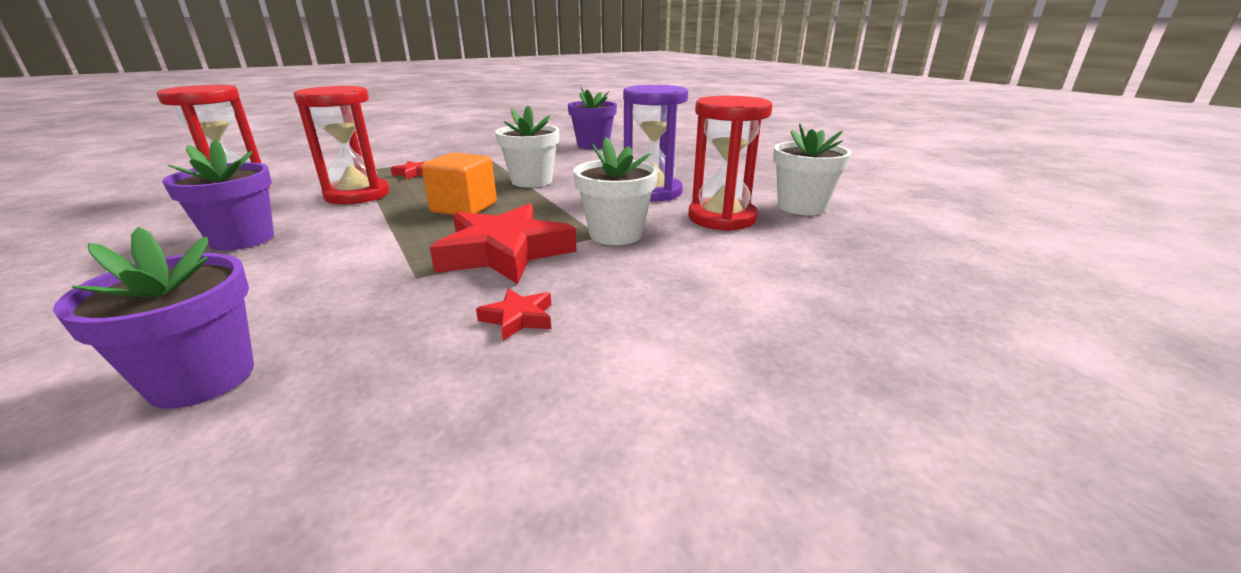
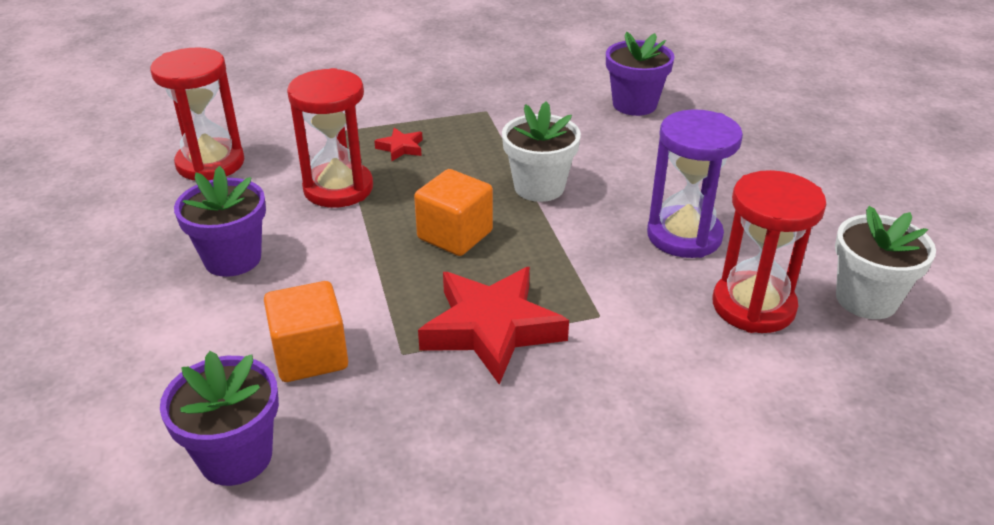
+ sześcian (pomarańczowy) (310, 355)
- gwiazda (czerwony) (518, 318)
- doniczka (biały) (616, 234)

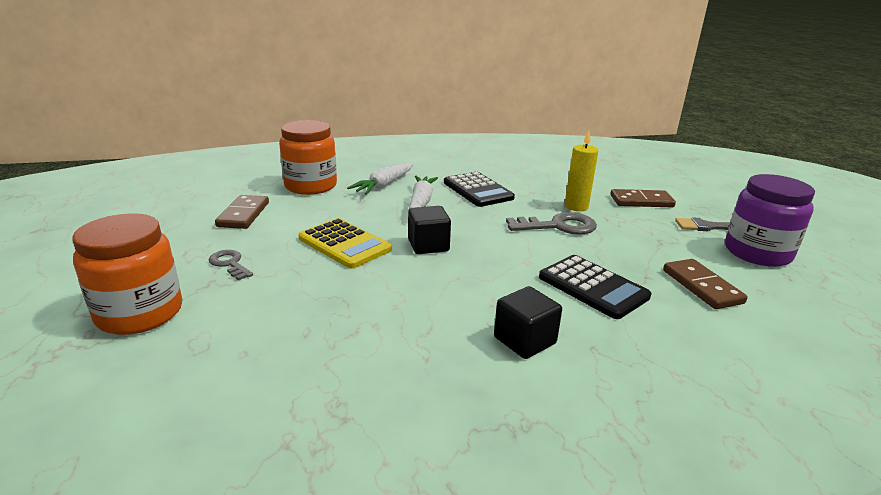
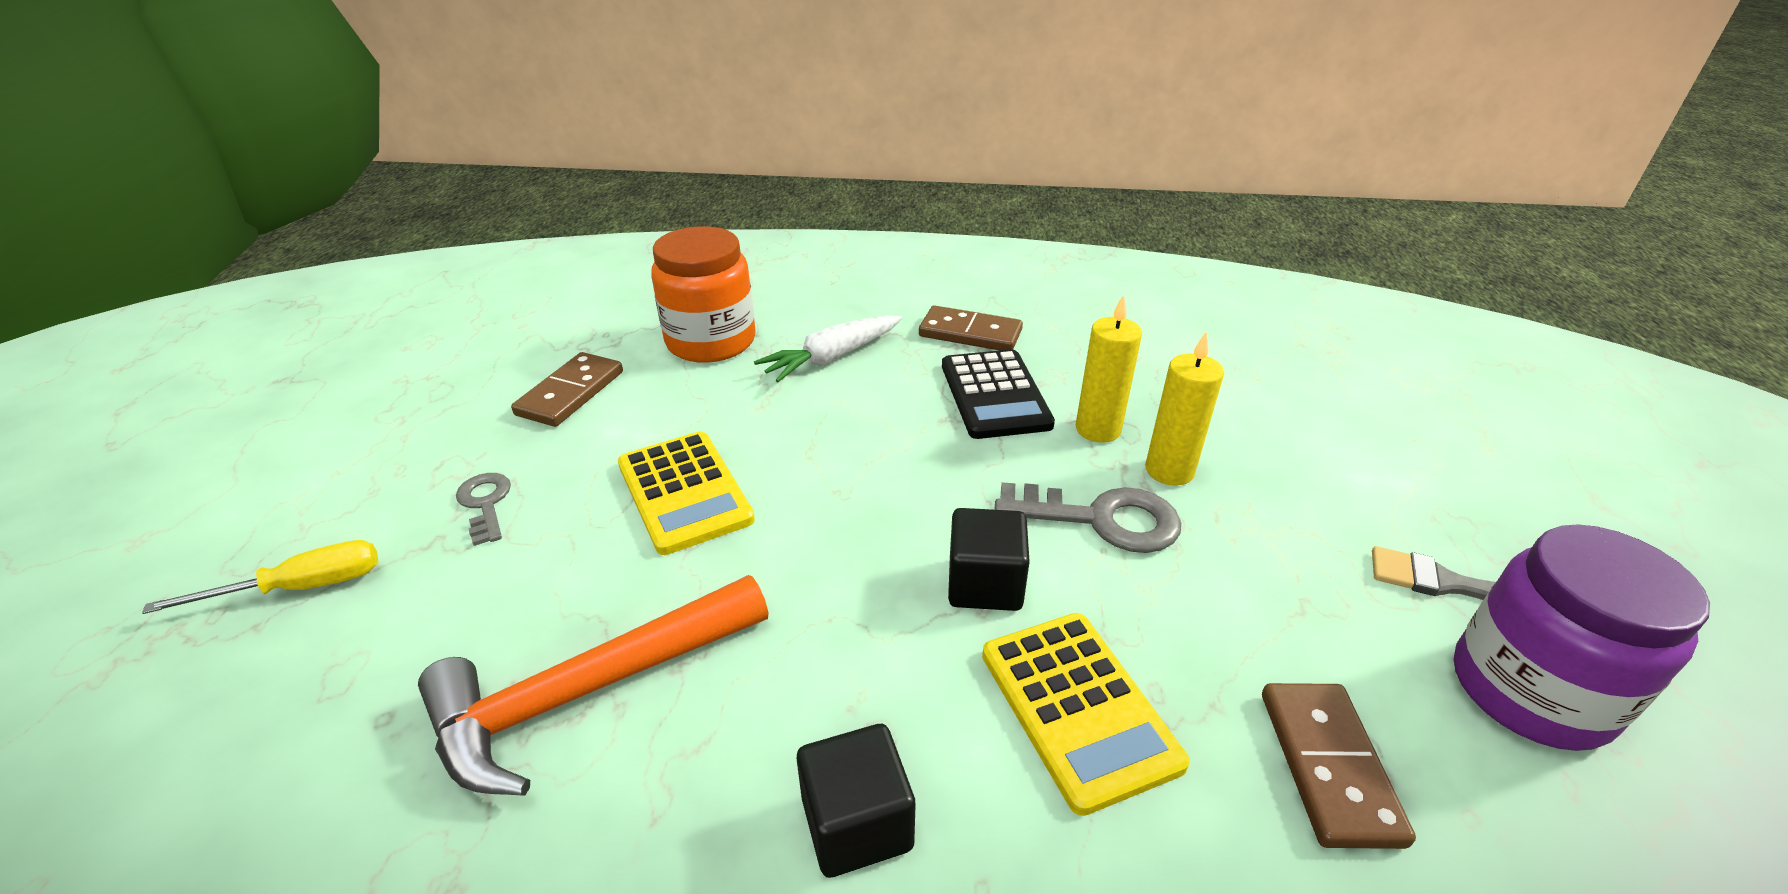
~ słoik (pomarańczowy) (140, 313) to śrubokręt (żółty) (302, 587)
+ młotek (pomarańczowy) (588, 691)
~ kostka domina (brązowy) (641, 201) to (970, 333)
~ sześcian (czarny) (428, 245) to (985, 584)
~ kalkulator (czarny) (592, 287) to kalkulator (żółty) (1078, 708)
+ świeca (żółty) (1098, 429)
- marchewka (biały) (421, 202)

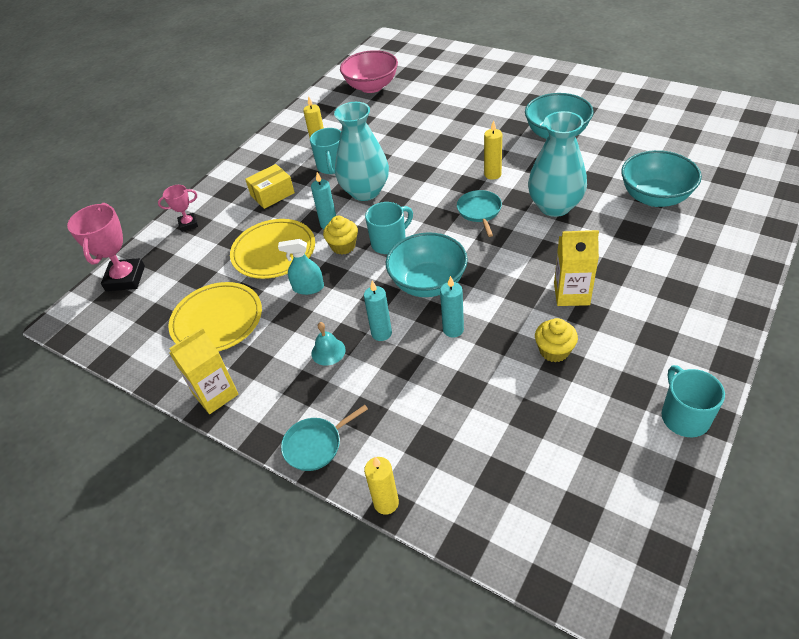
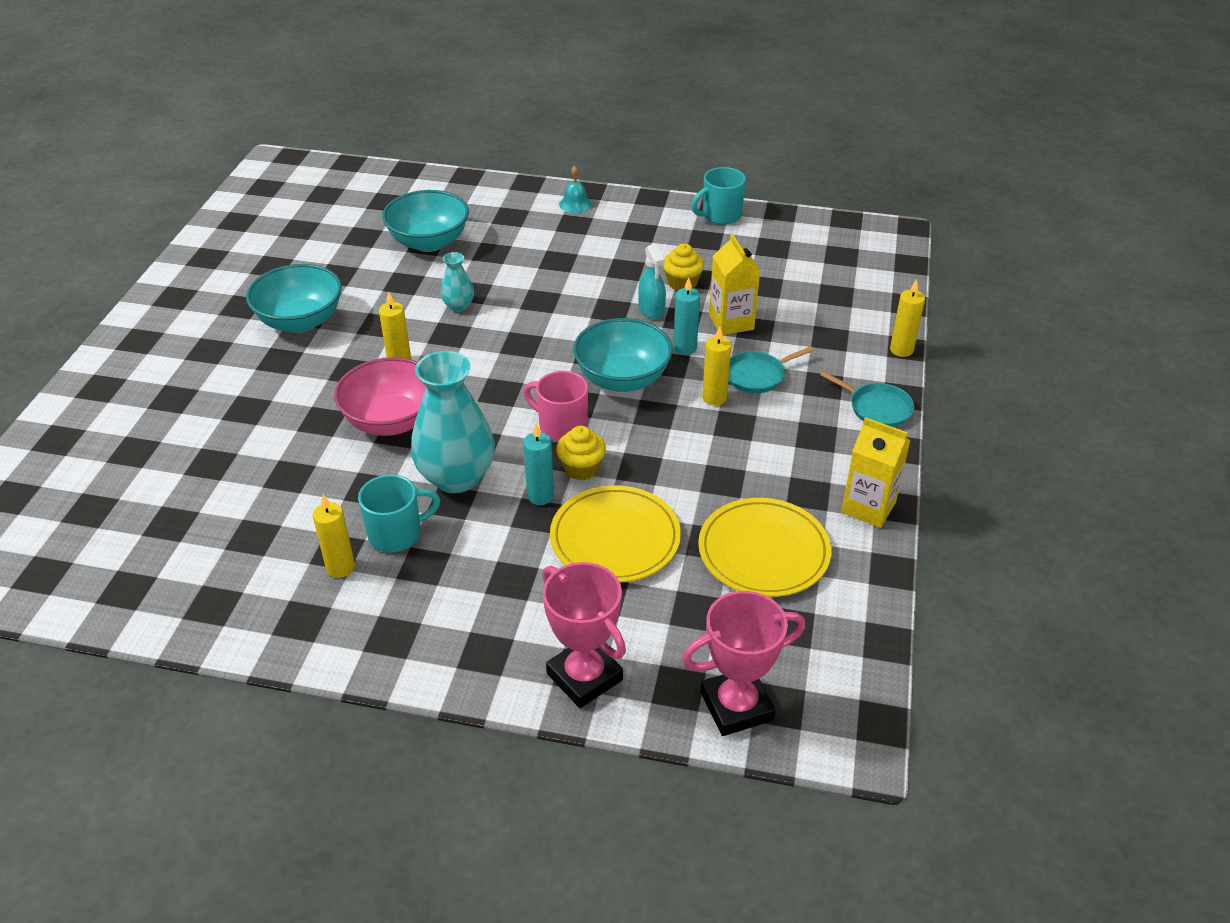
~ miska (różowy) (371, 87) to (391, 421)
~ wazon (turkusowy) (554, 206) = (458, 306) x0.48
~ kubek (turkusowy) (389, 242) to kubek (różowy) (561, 426)
~ puchar (różowy) (188, 224) = (584, 677) x1.79
~ dzwonek (turkusowy) (328, 351) to (575, 204)
~ spryskiwacz (turkusowy) (308, 287) to (651, 309)
~ świeca (turkusowy) (381, 333) to świeca (żółty) (714, 398)
~ karton mleka (żółty) (571, 294) to (731, 322)
~ patelnia (turkusowy) (479, 211) to (757, 375)
- pudełko (żółty) (272, 194)

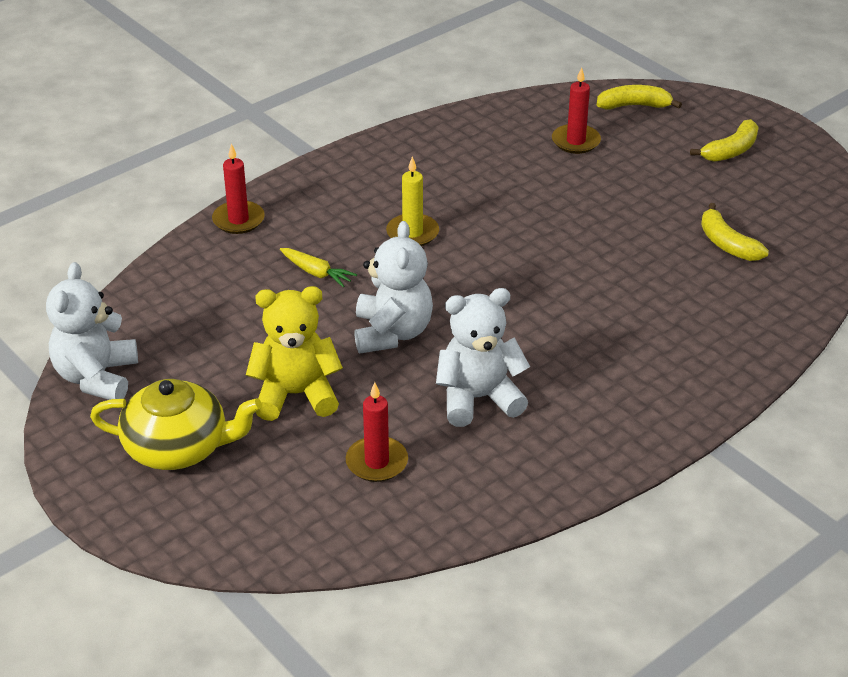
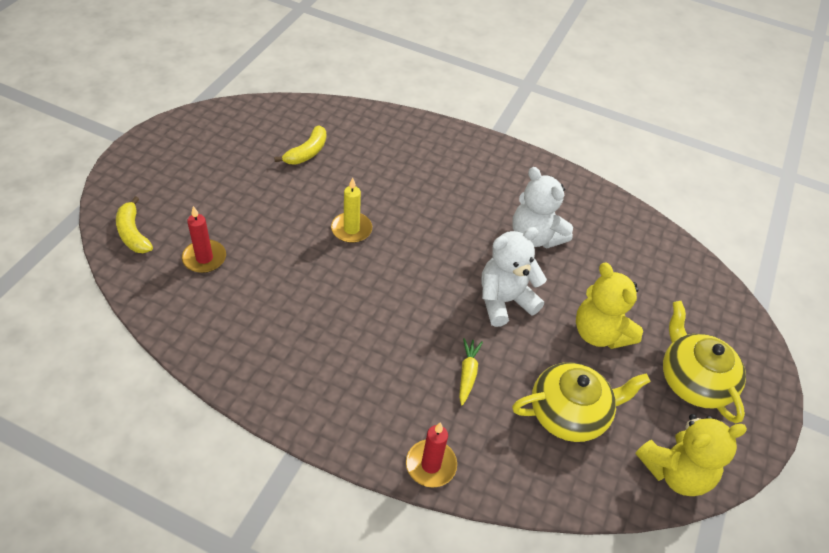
~ świeca (żółty) (412, 233) to (351, 229)
+ imbryk (żółty) (570, 413)
~ miś (biały) (97, 377) to miś (żółty) (675, 472)
- świeca (czerwony) (377, 462)
- banan (żółty) (731, 150)

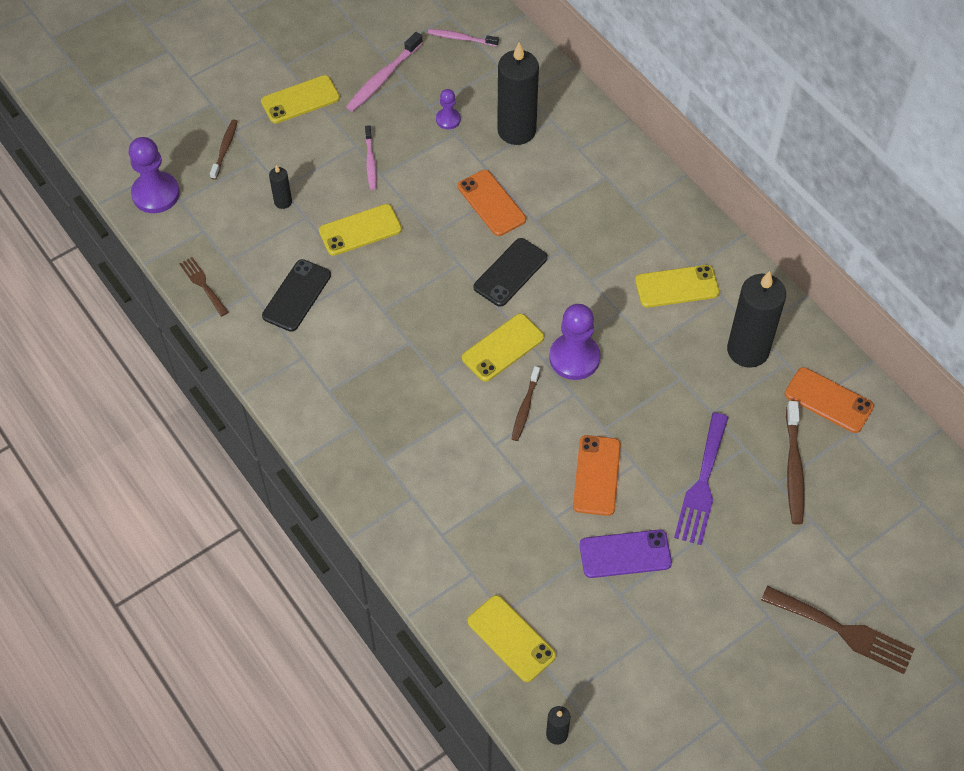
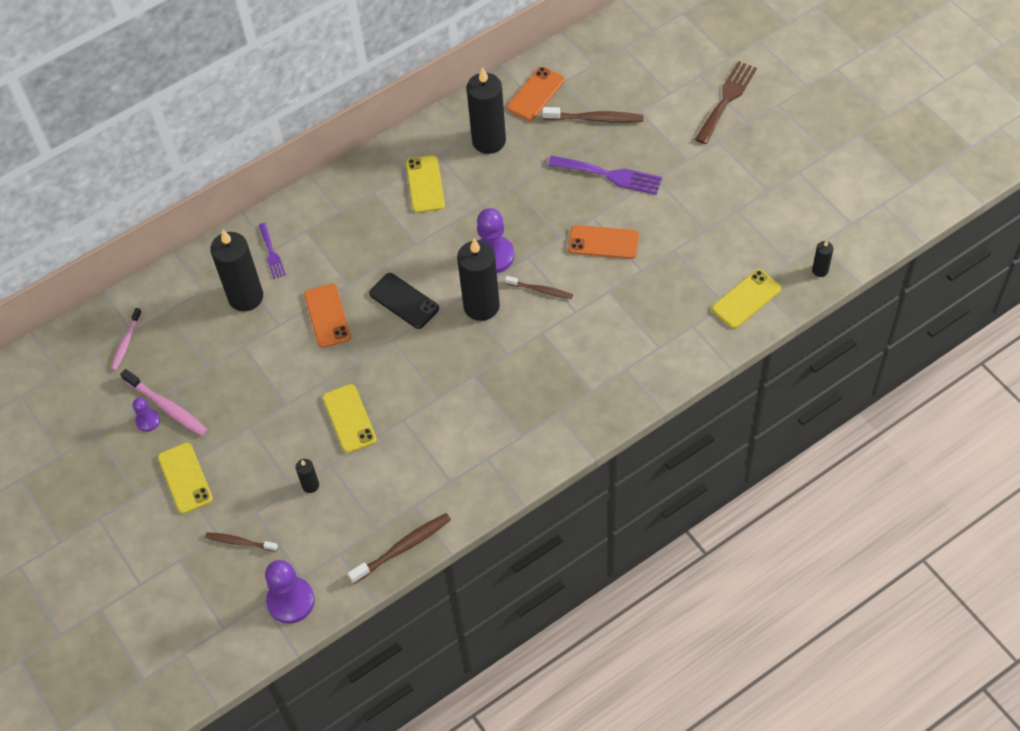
~ pionek (fioletowy) (448, 119) to (148, 421)
+ widelec (fioletowy) (271, 253)
~ telefon (pomarańczowy) (491, 203) = (327, 316) 75 degrees counterclockwise
~ widelec (brązowy) (203, 284) to szczoteczka do zębów (brązowy) (403, 548)
~ telefon (żółty) (503, 348) to świeca (czarny) (481, 306)
- telefon (czarny) (297, 295)
- szczoteczka do zębów (różowy) (370, 162)
- telefon (fioletowy) (625, 554)

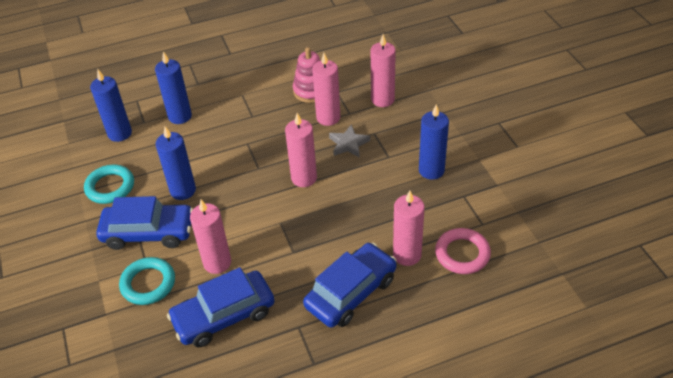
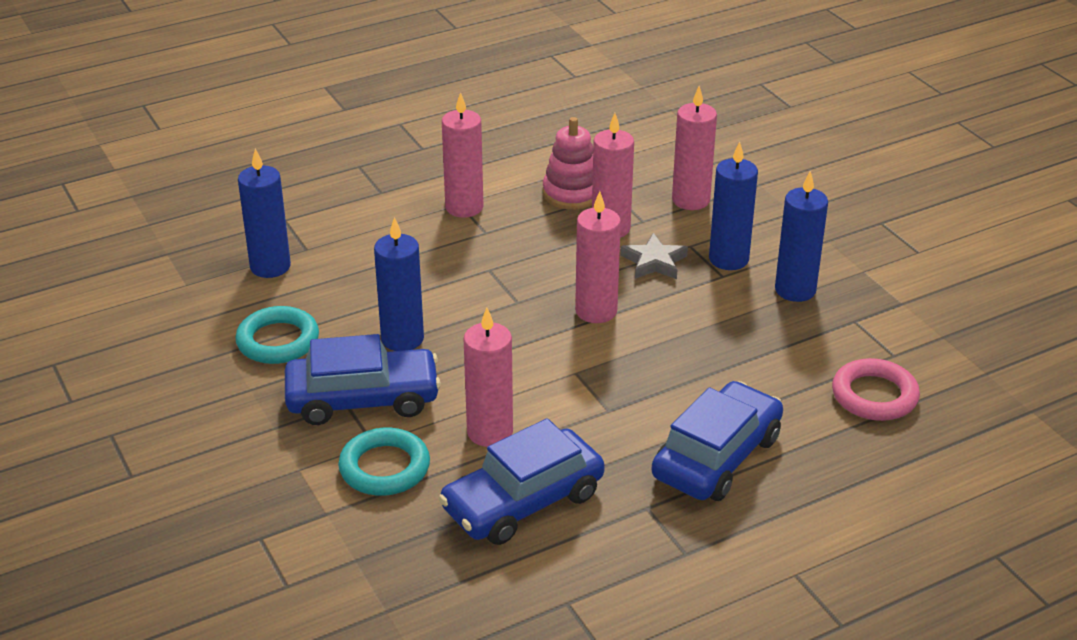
~ świeca (różowy) (407, 255) to (464, 207)
~ świeca (niebieski) (180, 116) to (728, 259)

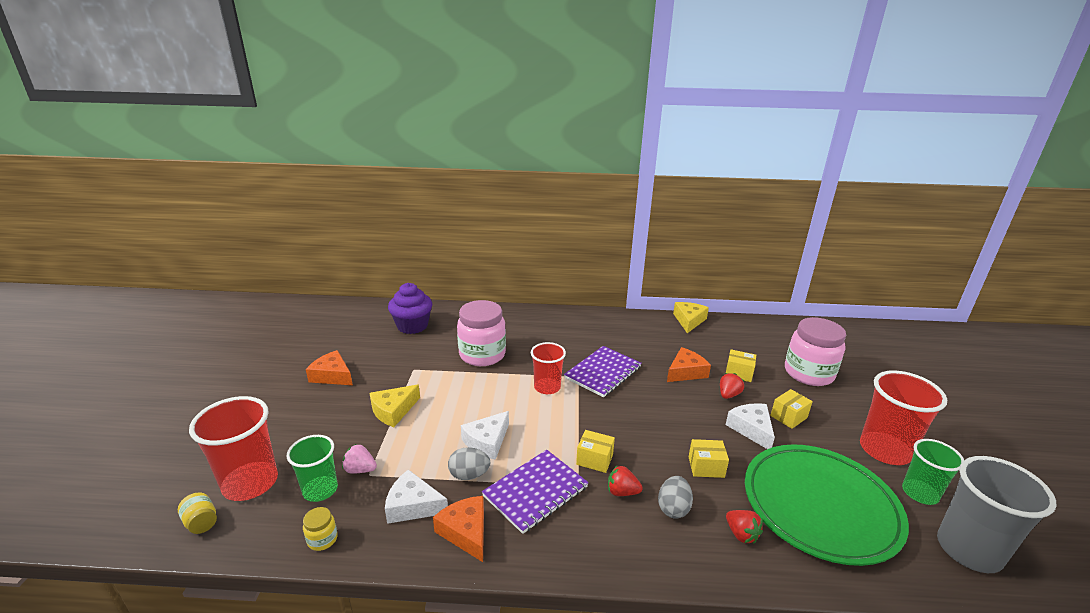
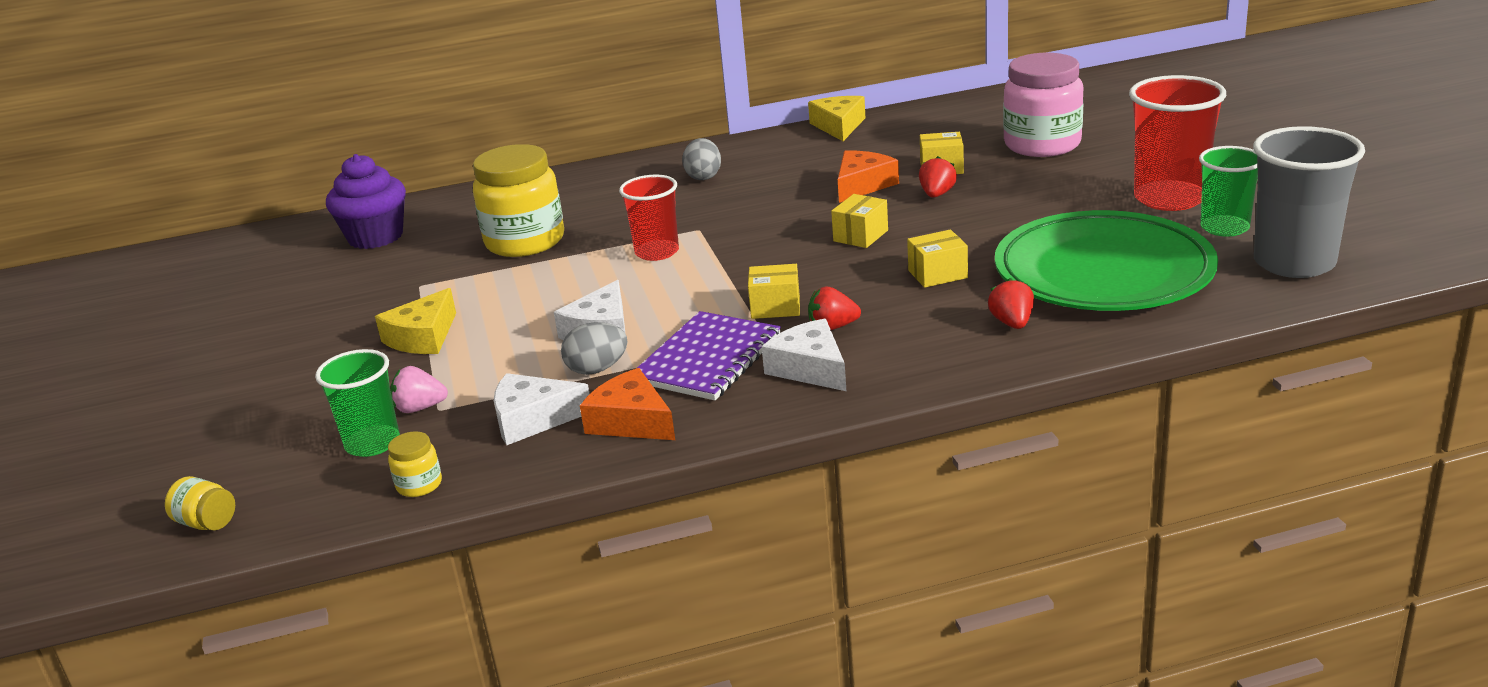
~ słoik (różowy) (482, 355) to słoik (żółty) (525, 242)
~ jajko (szary) (673, 508) to (703, 176)
~ ser (biały) (751, 429) to (810, 368)
~ pudełko (żółty) (788, 417) to (860, 236)
~ truskawka (czerwony) (741, 534) = (1012, 323) 135 degrees counterclockwise
- szklanka (czerwony) (250, 483)
- ser (pomarańczowy) (332, 375)
- zeszyt (fioletowy) (603, 372)

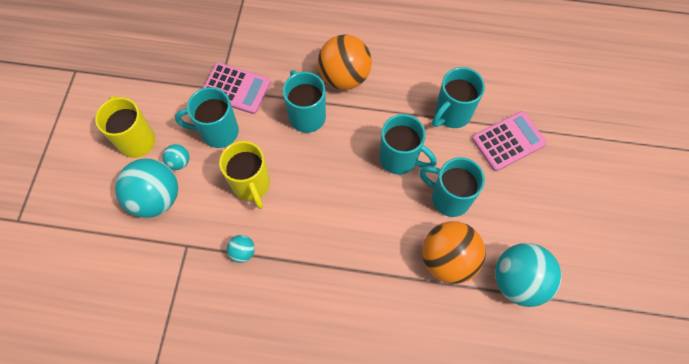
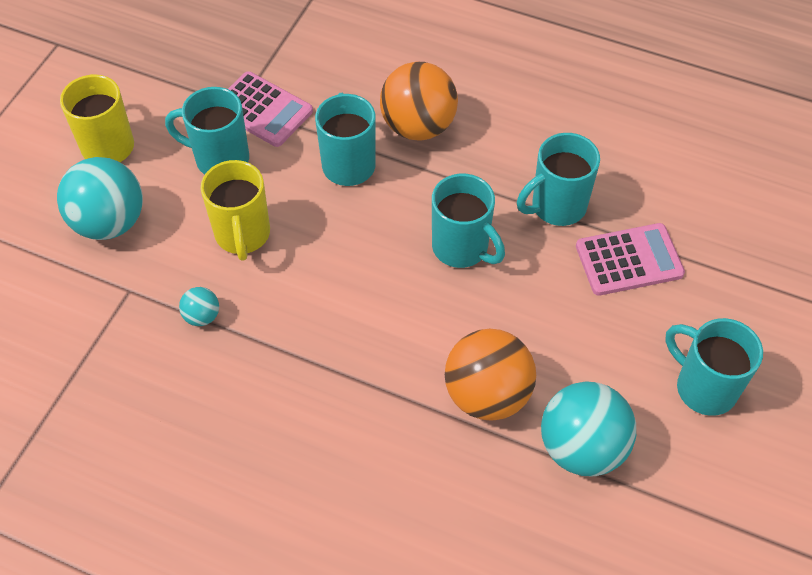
~ kubek (turkusowy) (449, 198) to (703, 387)
- piłka (turkusowy) (179, 162)

